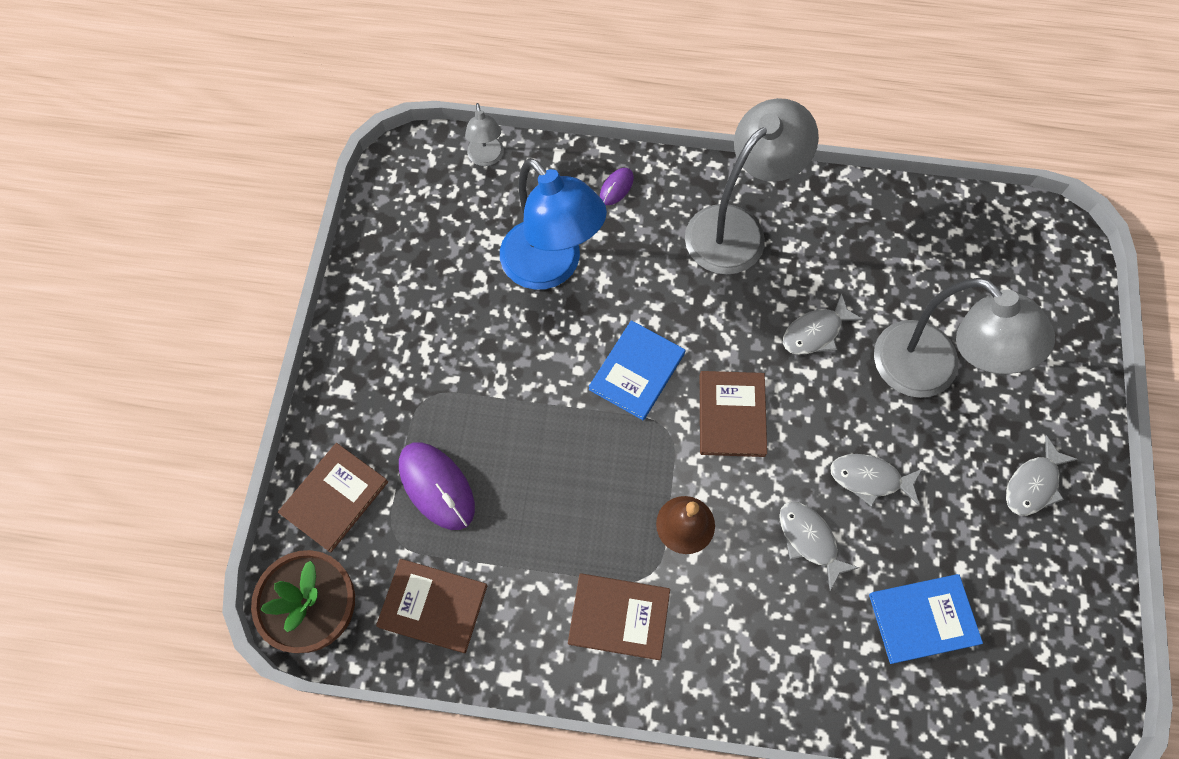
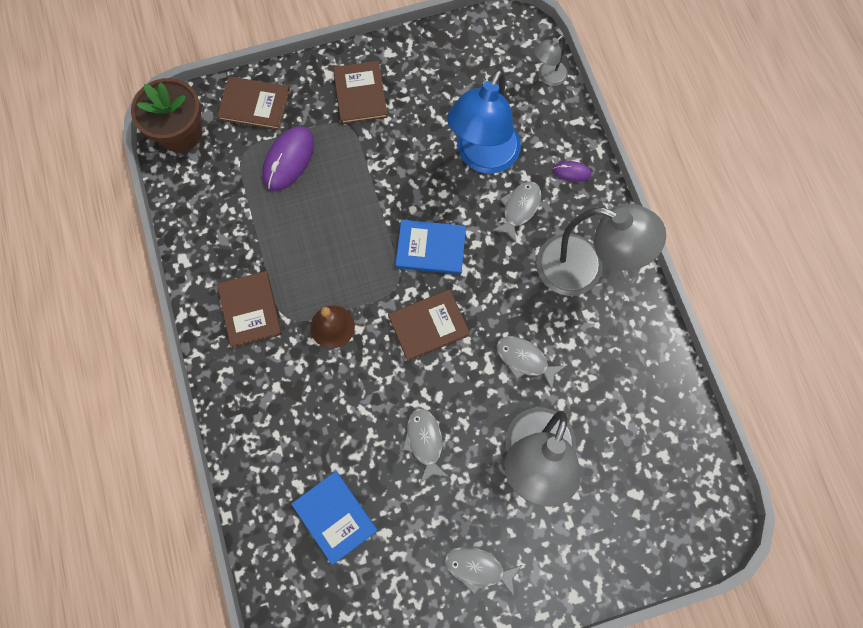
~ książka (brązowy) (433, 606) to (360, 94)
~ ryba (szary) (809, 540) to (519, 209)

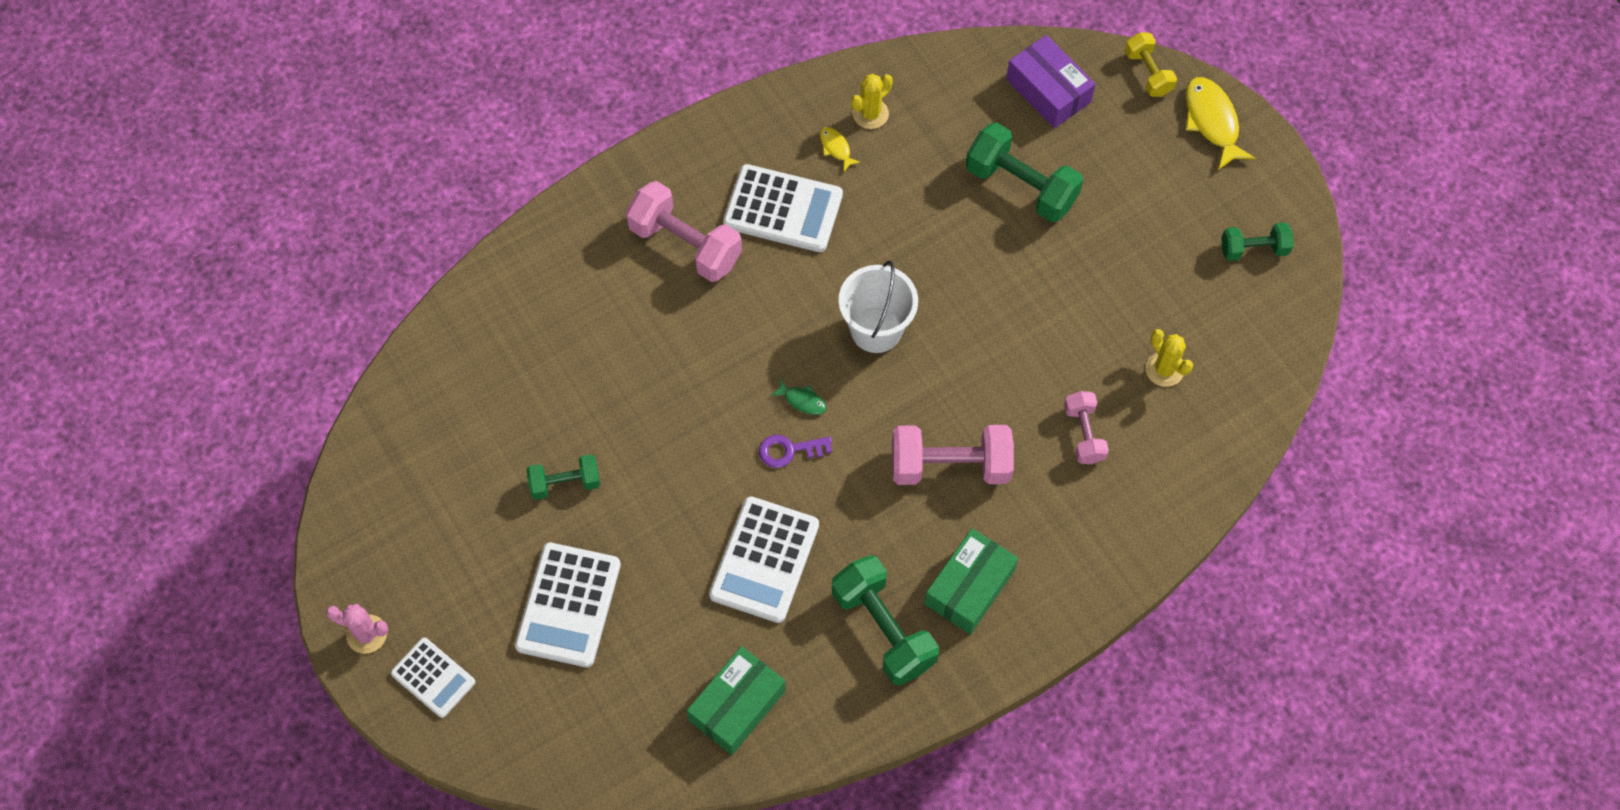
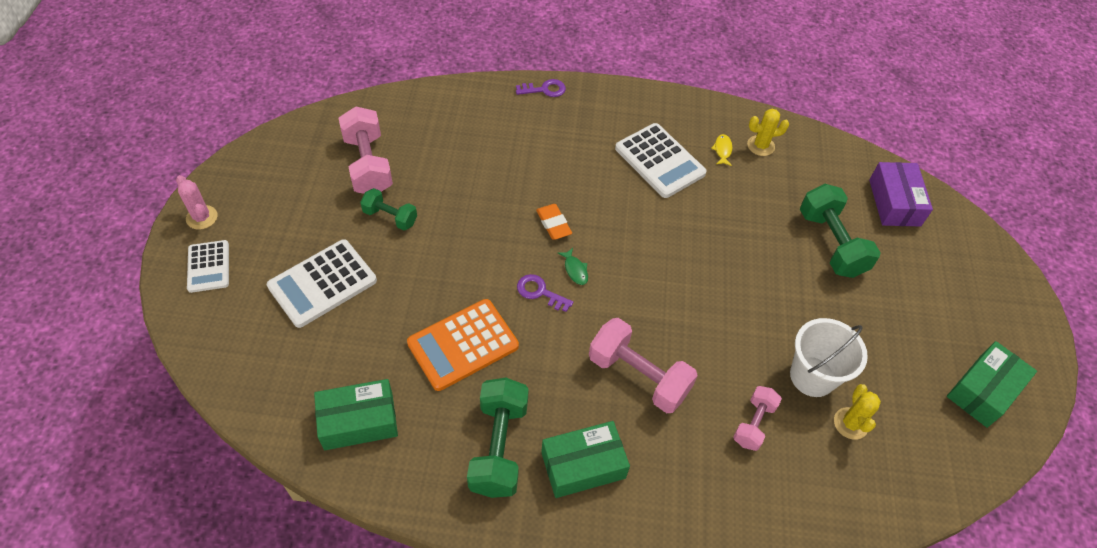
~ hantel (różowy) (685, 244) to (368, 165)
~ kalkulator (biały) (764, 560) to kalkulator (pomarańczowy) (463, 344)
+ klucz (fioletowy) (544, 89)
+ gumka do mazania (pomarańczowy) (553, 224)
~ wiadro (biały) (876, 329) to (812, 376)
~ hantel (zielony) (1253, 249) to pudełko (zielony) (983, 391)
- hantel (żółty) (1148, 73)
- ryba (żółty) (1212, 121)

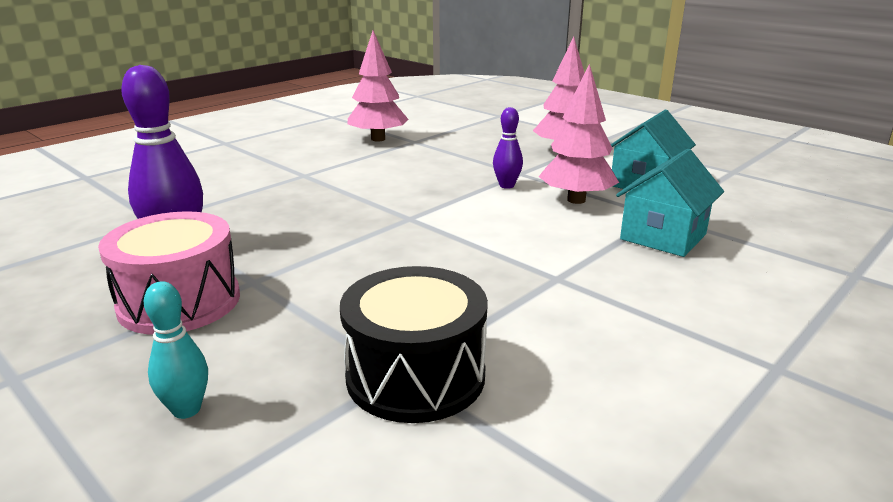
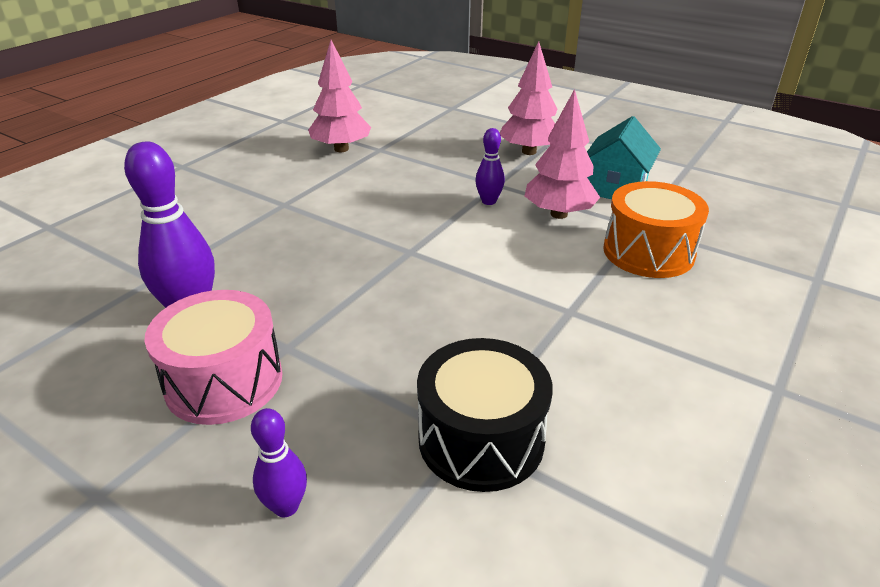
~ kręgiel (turkusowy) (186, 409) to kręgiel (fioletowy) (286, 506)
~ domek (turkusowy) (663, 237) to bęben (pomarańczowy) (648, 252)

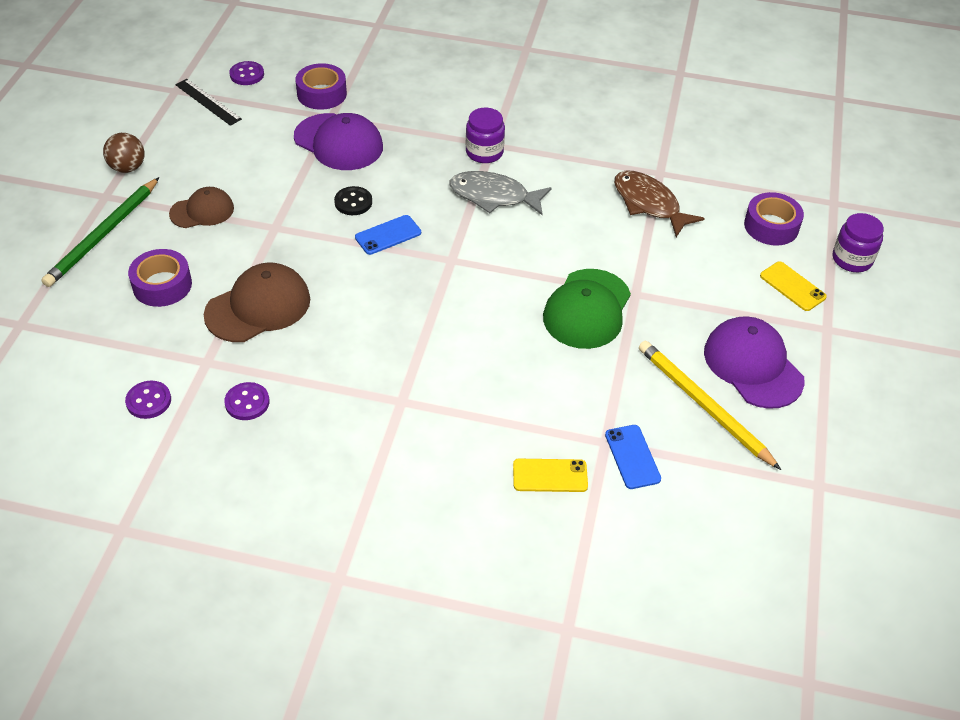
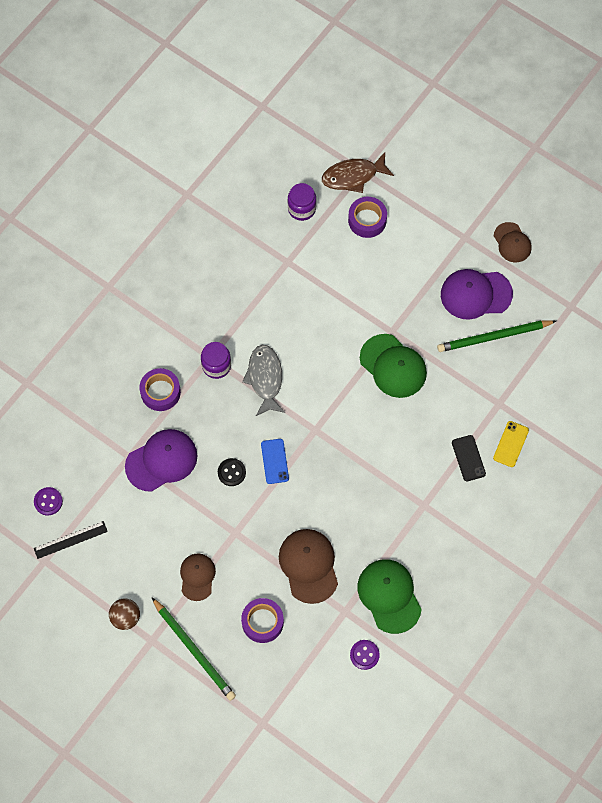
~ taśma klejąca (fioletowy) (322, 94) to (160, 392)
~ ryba (szary) (493, 196) = (265, 378) 135 degrees clockwise
~ słoik (fioletowy) (852, 259) to (301, 209)
~ ryba (brązowy) (649, 204) to (353, 176)
~ guzik (fioletowy) (247, 402) to czapka (zielony) (389, 596)
~ ołówek (żółty) (703, 405) to ołówek (zielony) (494, 337)
+ telefon (czarny) (468, 458)
+ czapka (brązowy) (512, 242)
- telefon (niebieski) (632, 457)
- telefon (żółty) (792, 286)

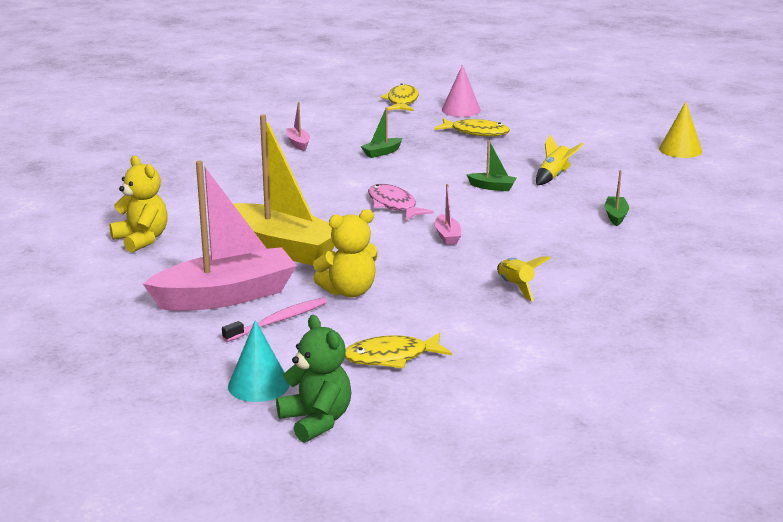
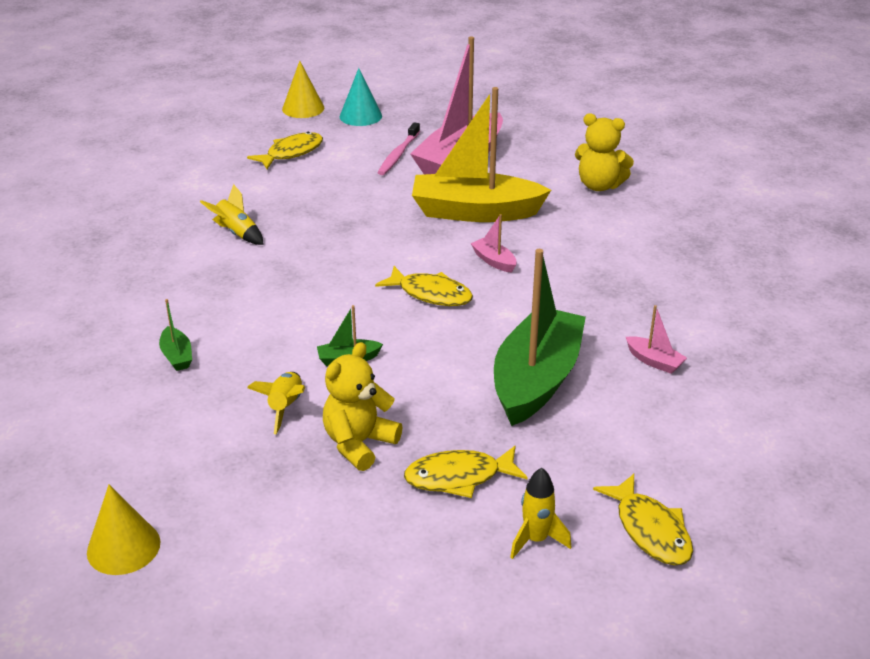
~ miś (zielony) (316, 421) to stożek (żółty) (303, 108)
~ miś (żółty) (349, 291) to (359, 444)
~ ryba (różowy) (394, 205) to ryba (żółty) (430, 294)
~ łódka (różowy) (447, 236) to (494, 261)
~ łódka (zielony) (382, 152) = (536, 380) x2.50
~ stożek (różowy) (461, 110) to rakieta (żółty) (536, 540)

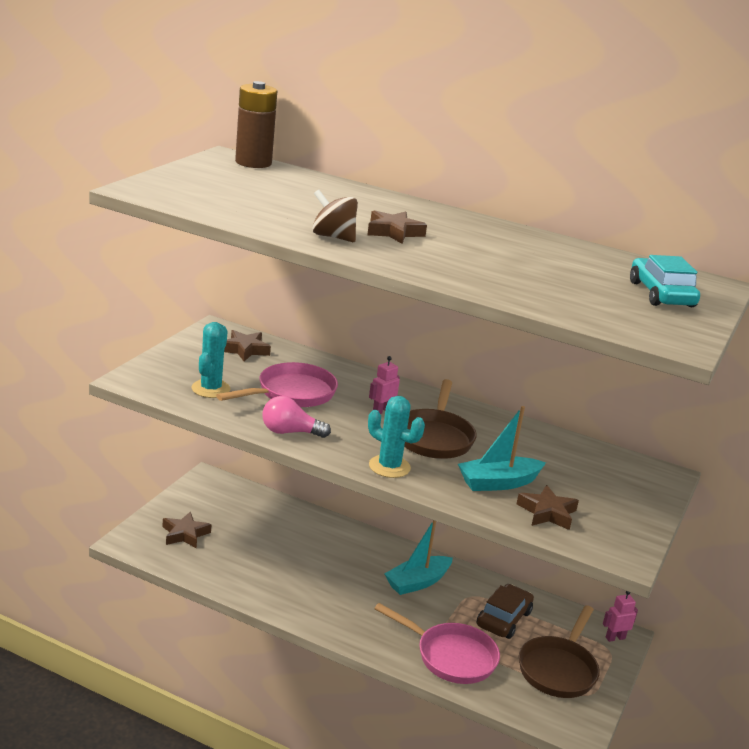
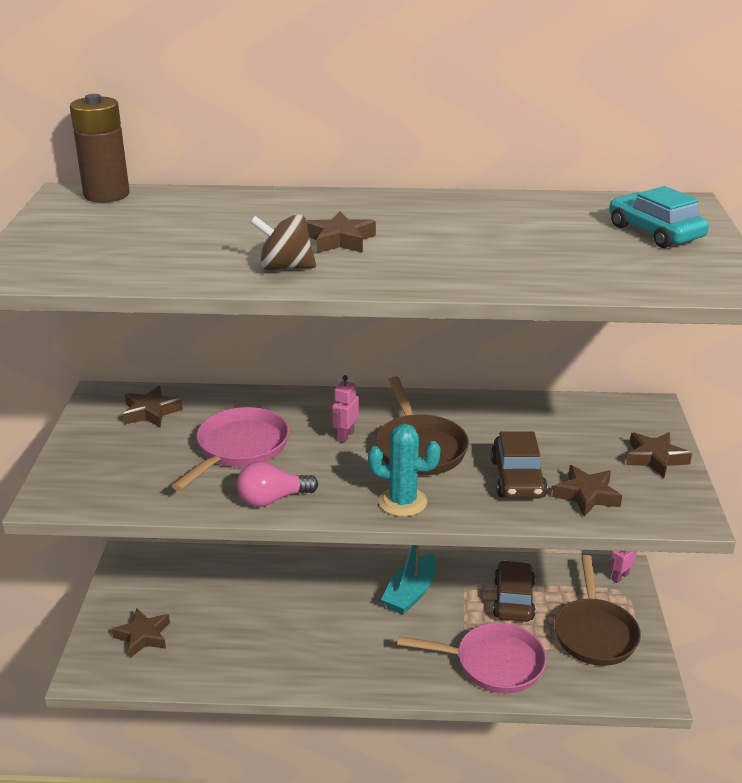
~ łódka (turkusowy) (498, 483) to samochód (brązowy) (517, 478)
+ gwiazda (brązowy) (655, 458)
- kaktus (turkusowy) (210, 389)

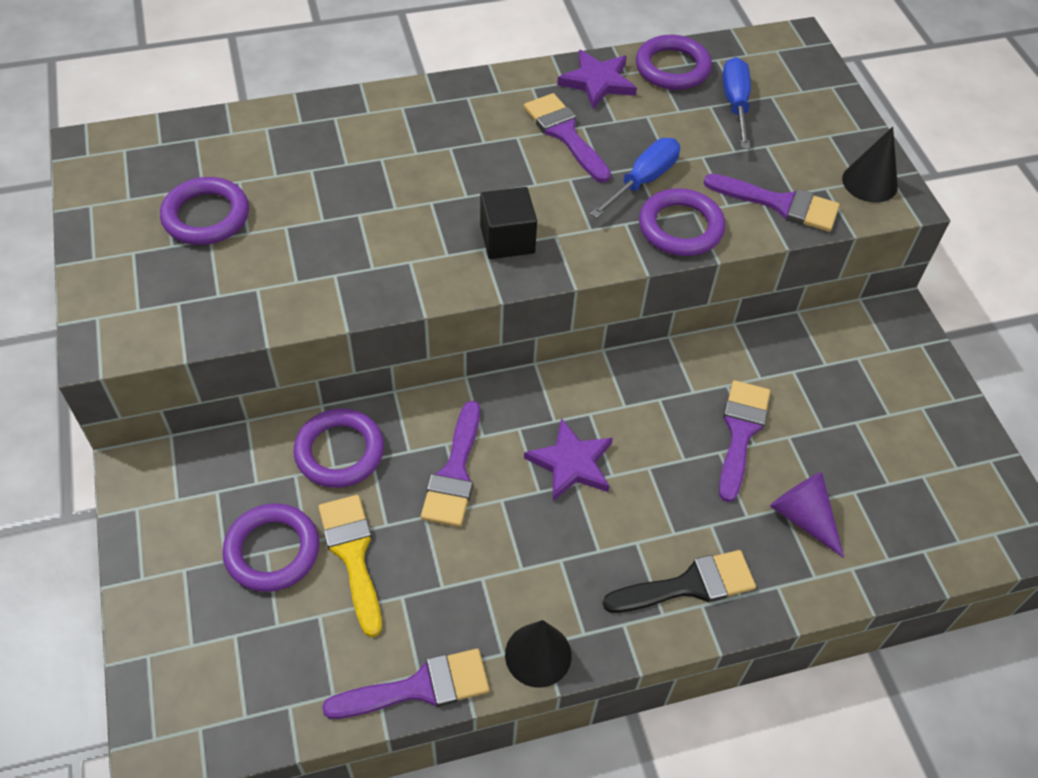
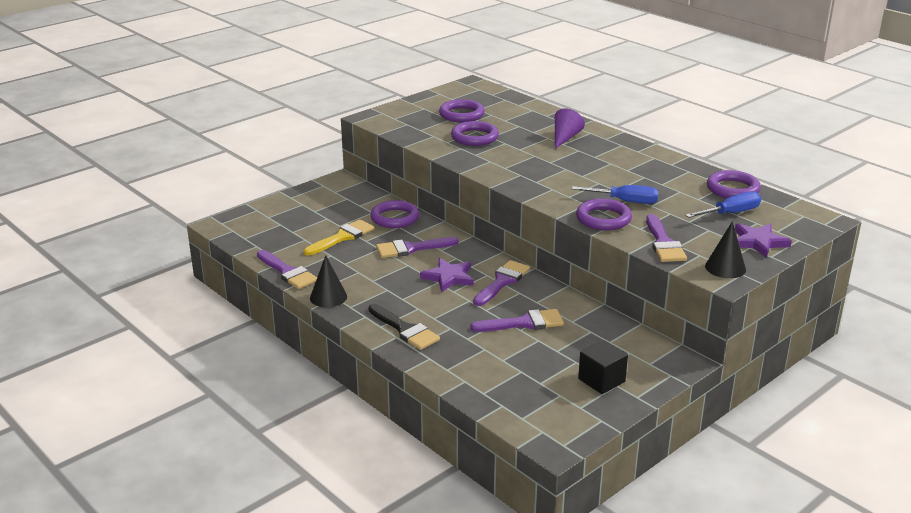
~ pierścień (fioletowy) (272, 551) to (474, 137)
~ pędzel (fioletowy) (564, 134) to (502, 282)
~ stożek (fioletowy) (803, 517) to (565, 138)
~ sześcian (czarny) (507, 239) to (601, 380)
~ gwiazda (fioletowy) (597, 82) to (758, 242)

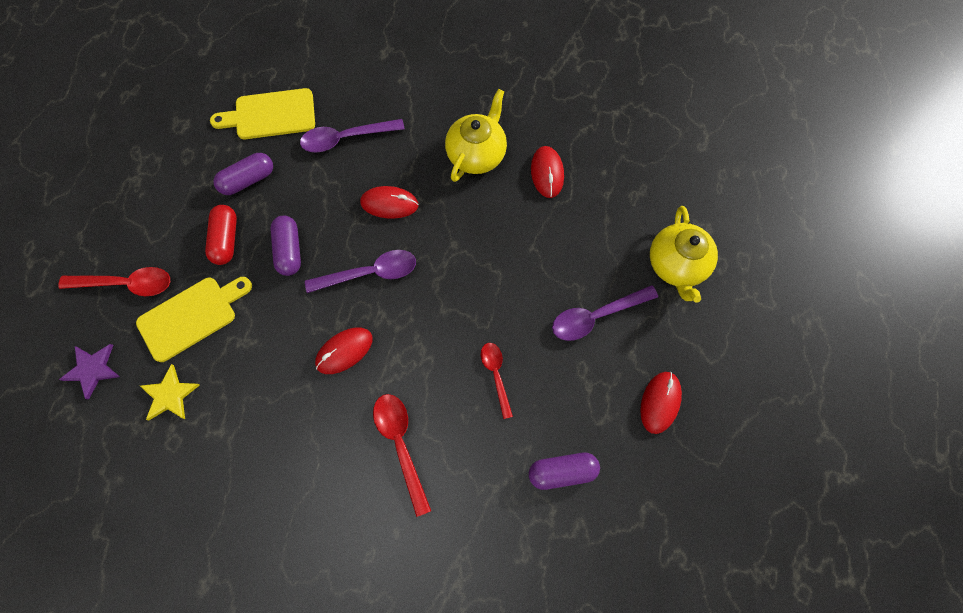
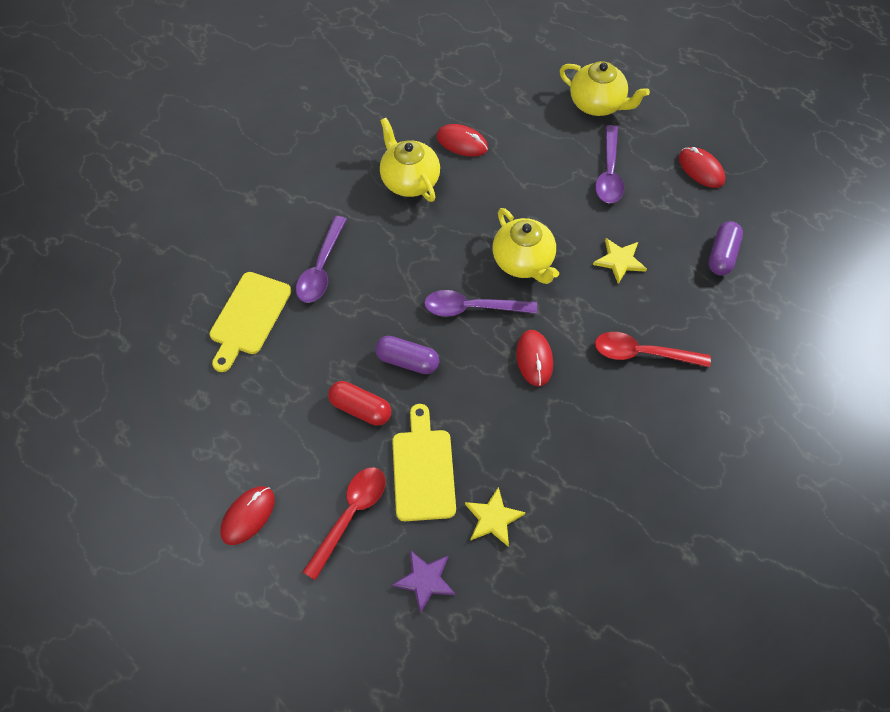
~ myszka (czerwony) (389, 204) to (248, 516)
~ łyżka (fioletowy) (370, 273) = (472, 308) 105 degrees counterclockwise
+ imbryk (żółty) (523, 262)
~ łyżka (czerwony) (496, 375) to gwiazda (żółty) (619, 261)
- kapsułka (fioletowy) (248, 180)

